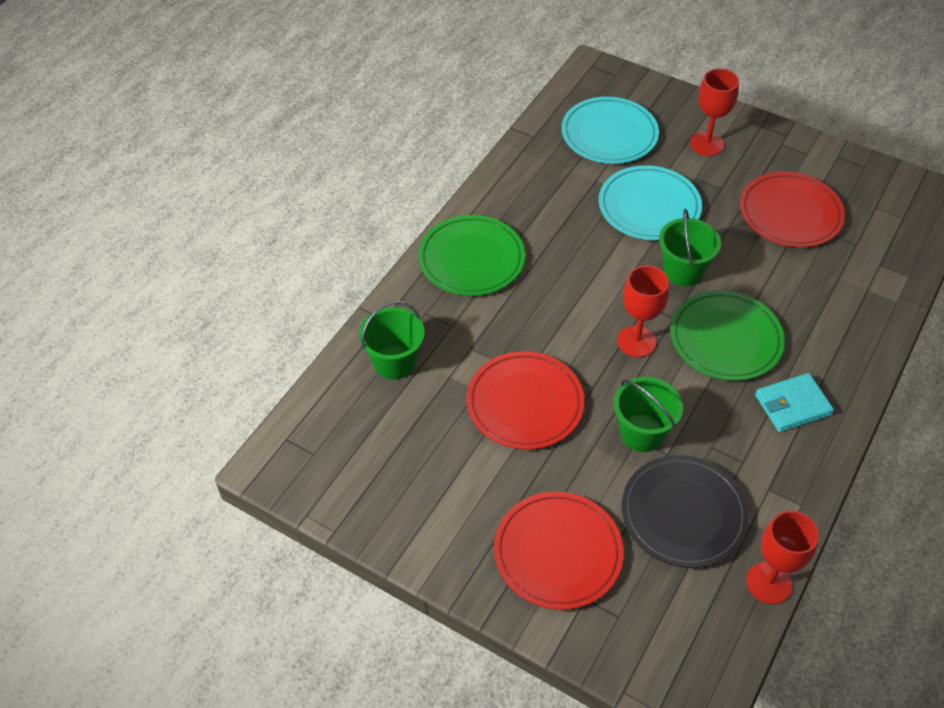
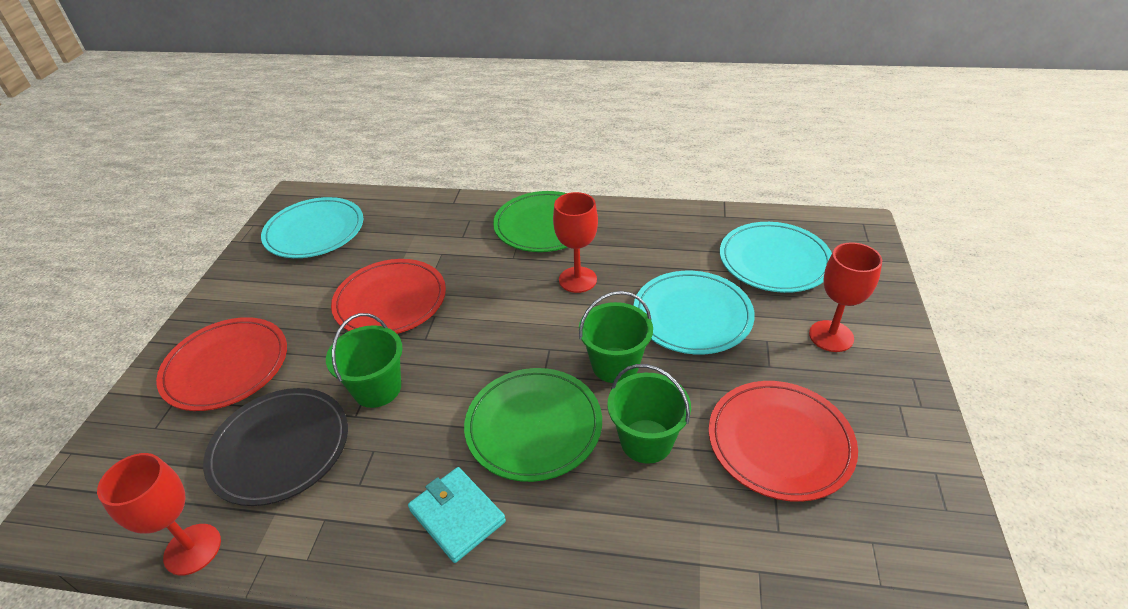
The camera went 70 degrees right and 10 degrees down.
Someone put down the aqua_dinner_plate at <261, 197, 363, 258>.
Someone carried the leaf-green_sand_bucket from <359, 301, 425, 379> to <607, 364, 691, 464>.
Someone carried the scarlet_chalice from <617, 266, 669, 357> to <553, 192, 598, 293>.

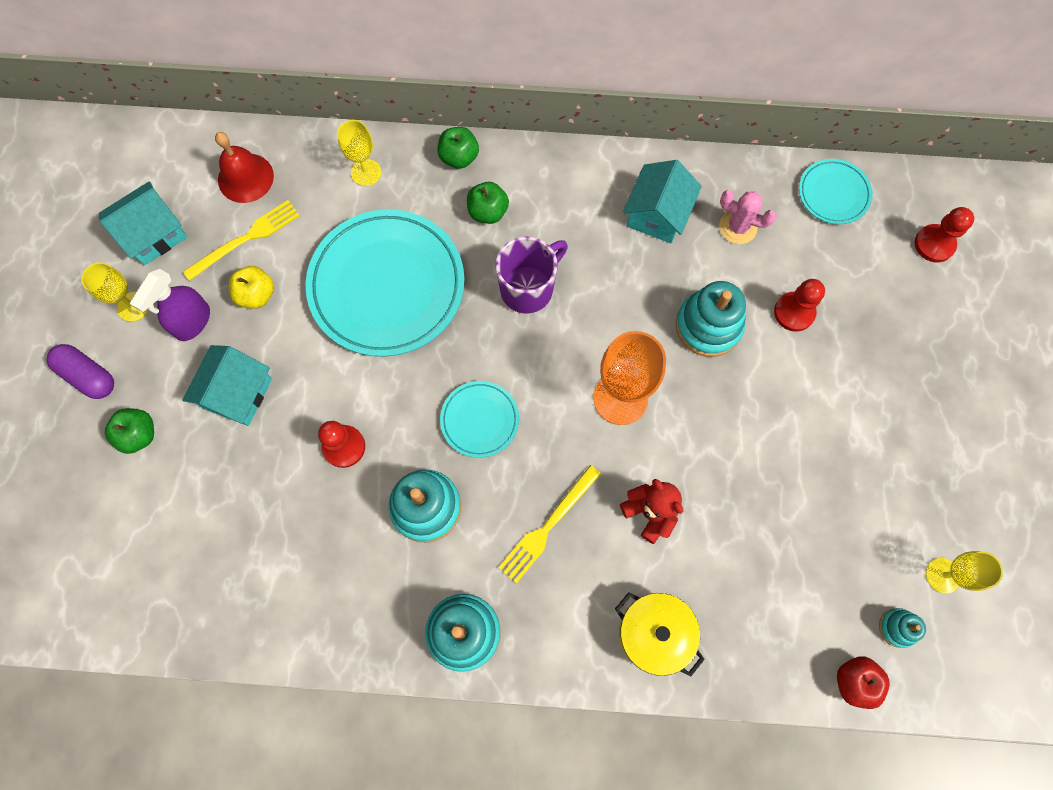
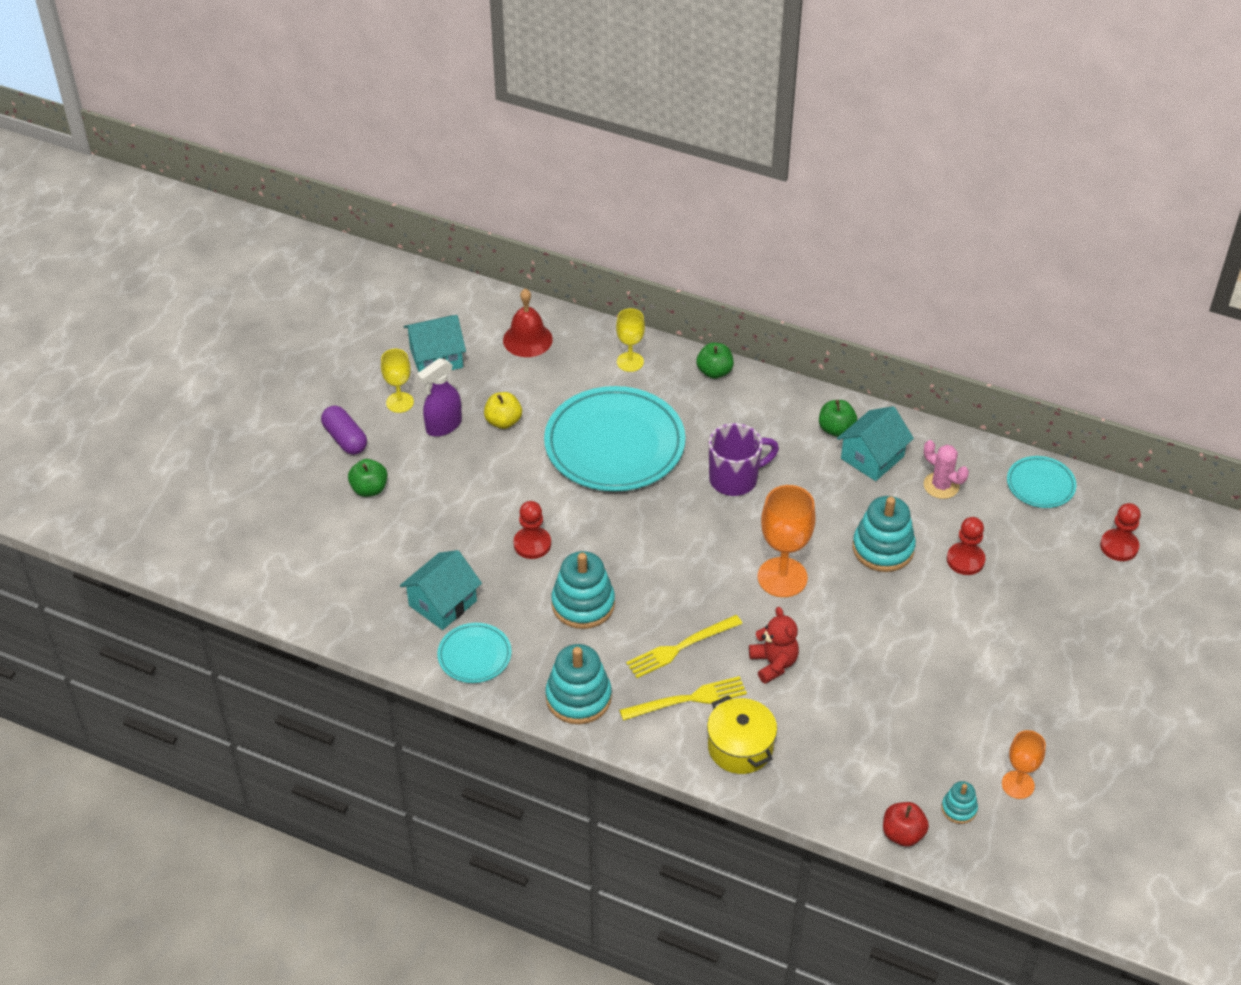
The camera went 20 degrees right and 25 degrees down.
Someone carried the aqua_cottage from <182, 345, 272, 426> to <400, 550, 482, 630>.
Someone carried the golden_dinner_fork from <183, 200, 300, 281> to <619, 676, 747, 721>.
Someone carried the aqua_dinner_plate from <440, 381, 519, 458> to <437, 623, 512, 683>.
Someone carried the leaf-green_apple_fruit from <467, 182, 509, 224> to <819, 400, 857, 437>.
Someone repainted the golden_chalice at <926, 551, 1003, 593>, which became the orange_chalice at <1002, 730, 1046, 799>.

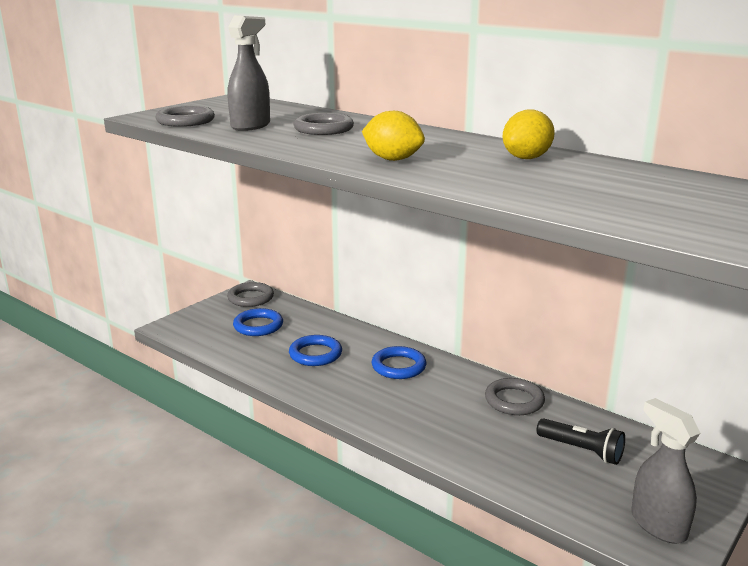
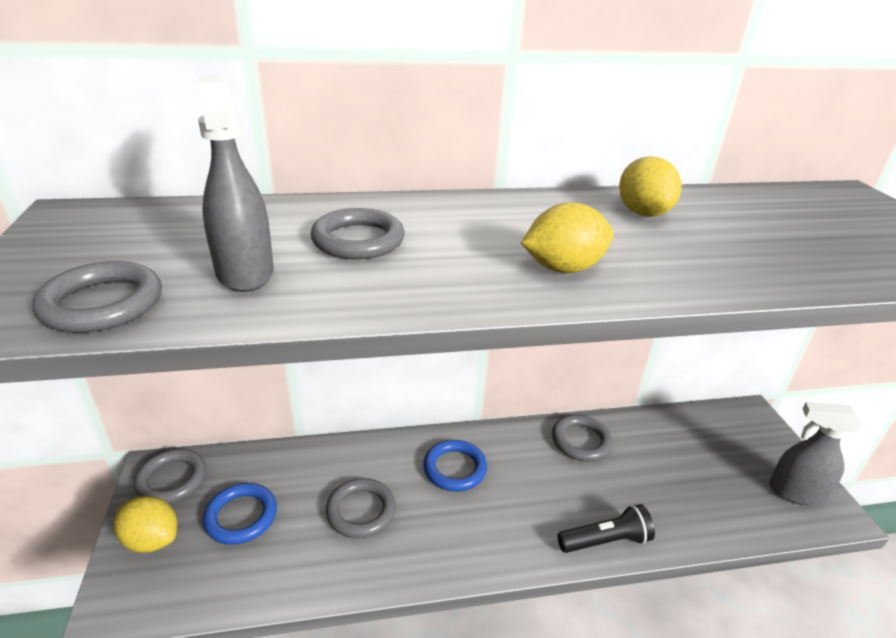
The camera went 50 degrees left and 10 degrees up.
Someone put down the golden_lemon at <113, 496, 177, 553>.
Someone carried the black_torch from <536, 418, 625, 465> to <557, 504, 655, 553>.
Someone repainted the blue_torus at <289, 335, 342, 366>, which became the ash-grey_torus at <326, 478, 396, 538>.

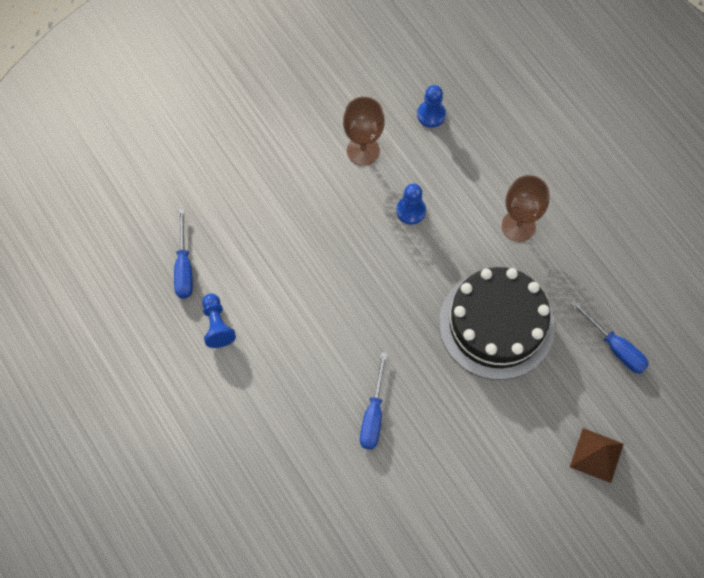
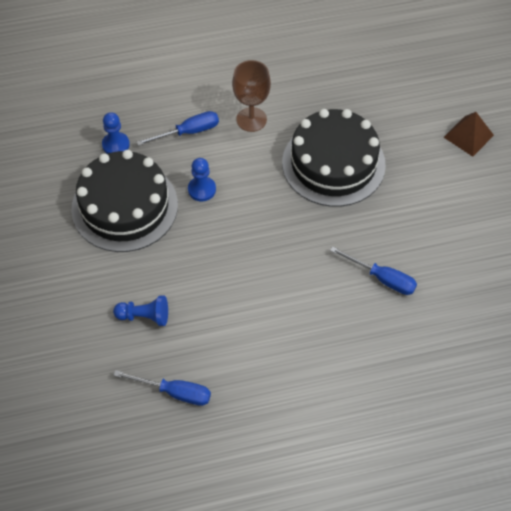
The camera went 70 degrees left and 10 degrees down.
Someone carried the blue_game_pawn from <202, 294, 236, 348> to <113, 295, 168, 326>.
Someone carried the blue_screwdriver from <570, 300, 649, 374> to <136, 111, 219, 146>.
Someone swapped the dark_brown_chalice at <343, 97, 385, 166> for the black_gateau at <71, 150, 178, 252>.

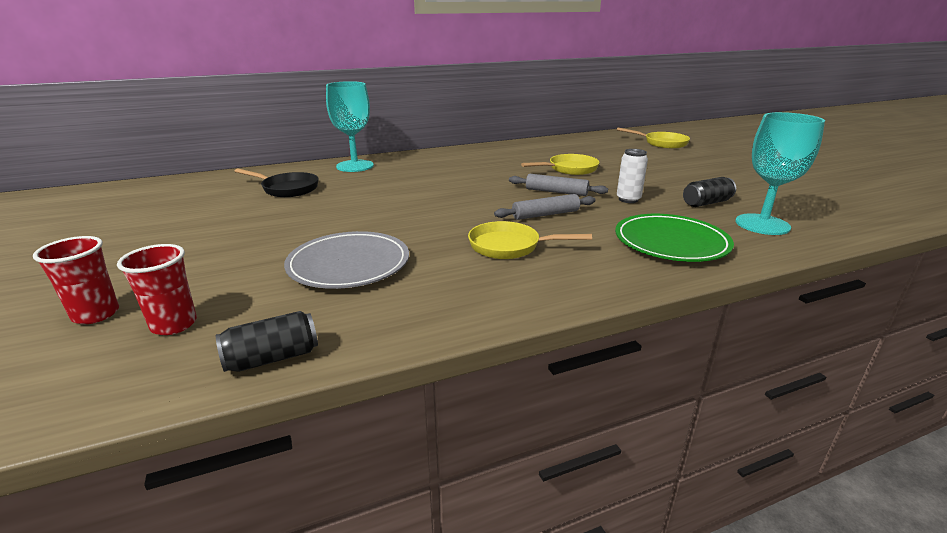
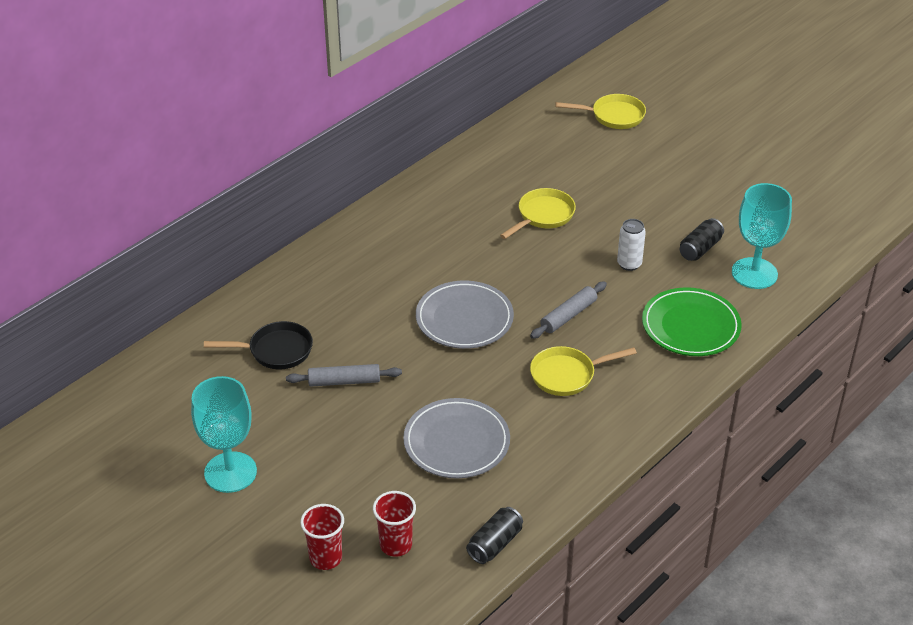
The camera went 25 degrees left and 15 degrees up.
Someone put down the ash-grey_dinner_plate at <416, 280, 514, 349>.
Someone carried the aqua_chalice from <326, 81, 374, 172> to <191, 376, 257, 493>.
Someone carried the ash-grey_rolling_pin from <509, 174, 608, 196> to <286, 364, 402, 386>.

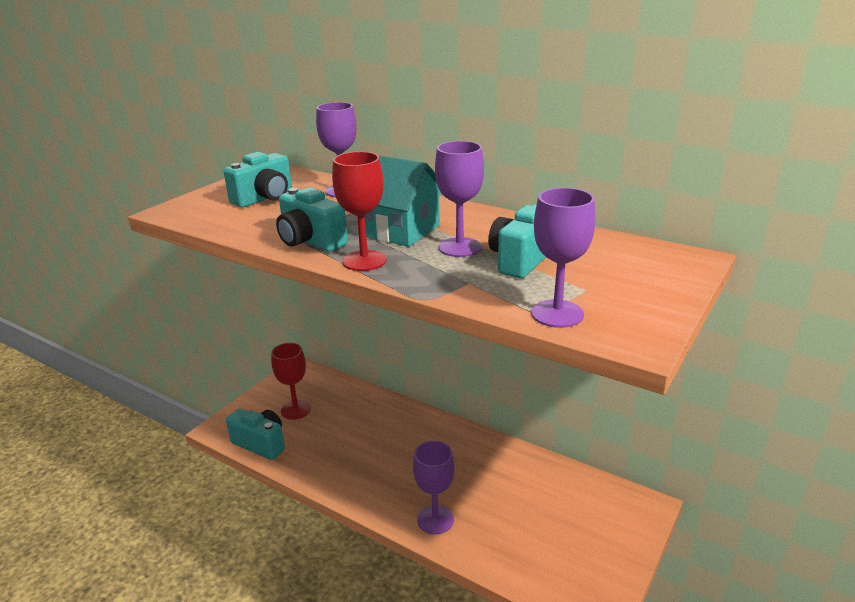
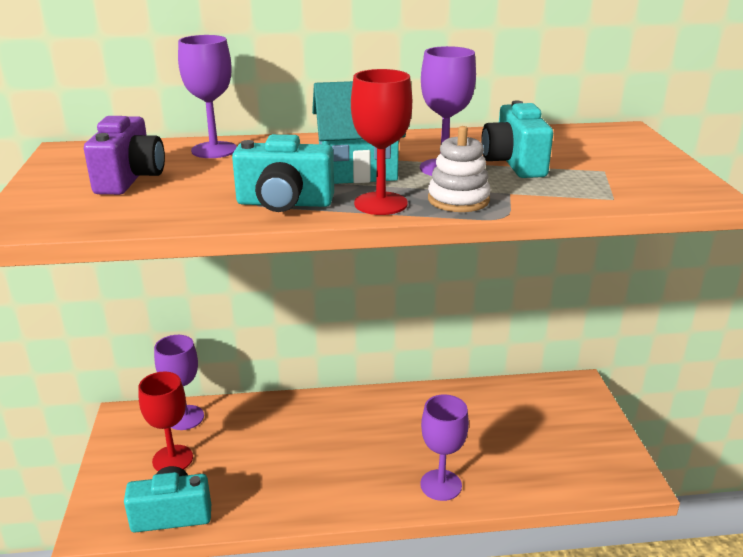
The camera went 40 degrees left and 0 degrees up.
Someone put down the pure_white_stacking_toy at <428, 126, 491, 212>.
Someone carried the purple_chalice from <531, 188, 595, 328> to <154, 335, 204, 430>.
Someone repainted the aqua_camera at <224, 152, 292, 208>, which became the purple_camera at <84, 116, 165, 195>.

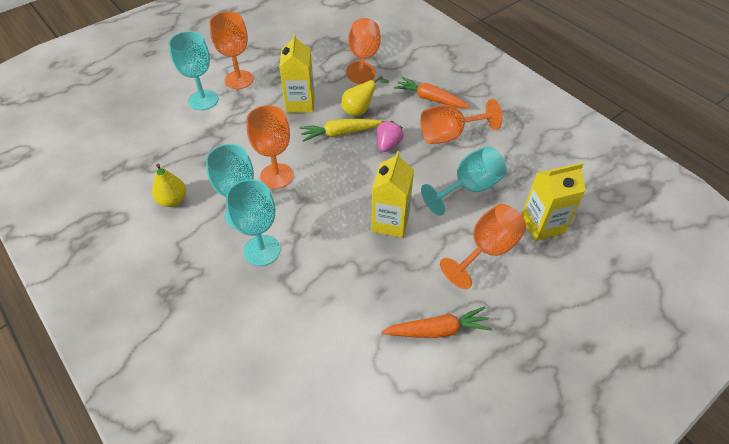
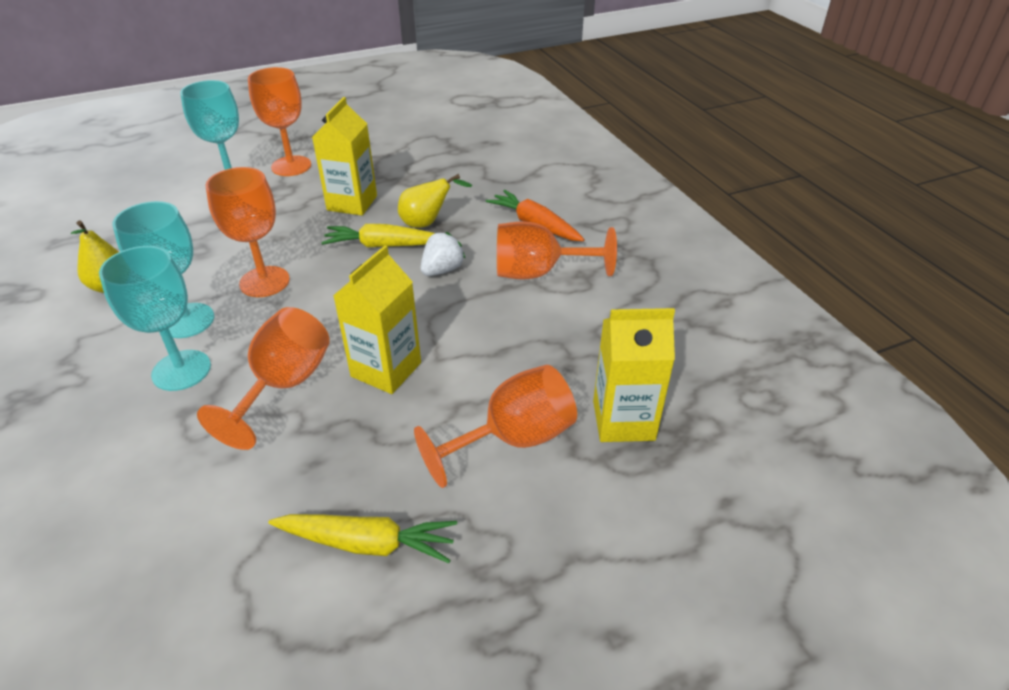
The camera went 15 degrees right and 10 degrees down.
Someone took away the aqua_chalice at <421, 146, 507, 216>.
Someone carried the orange_chalice from <346, 18, 381, 85> to <197, 307, 330, 450>.
Someone repainted the rosy_berry at <377, 121, 404, 152>, which became the pure_white_berry at <421, 232, 465, 276>.
Someone repainted the orange_root_vegetable at <381, 306, 492, 338>, which became the golden_root_vegetable at <268, 514, 457, 563>.

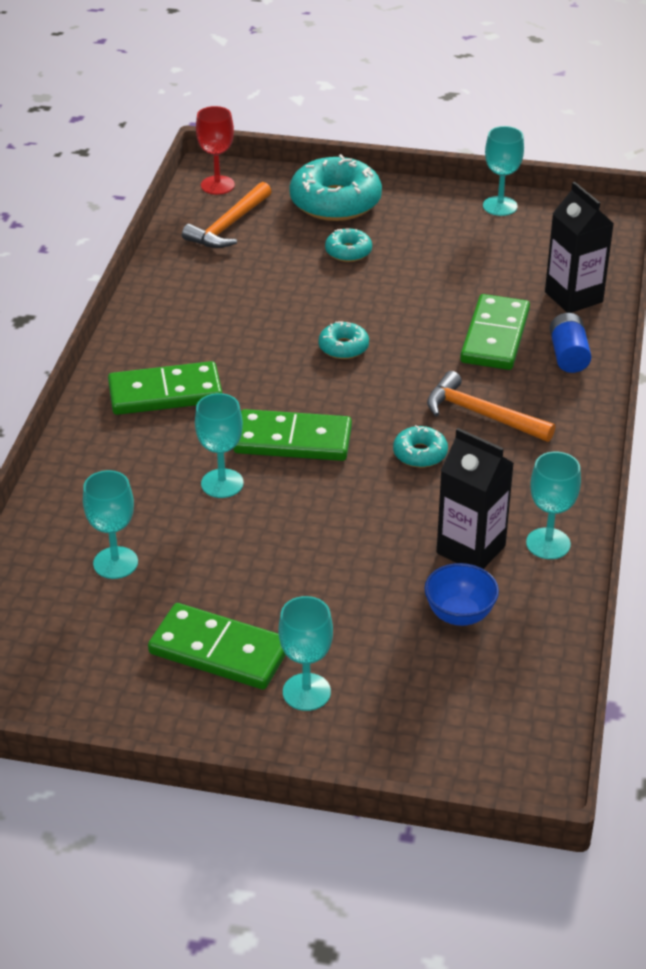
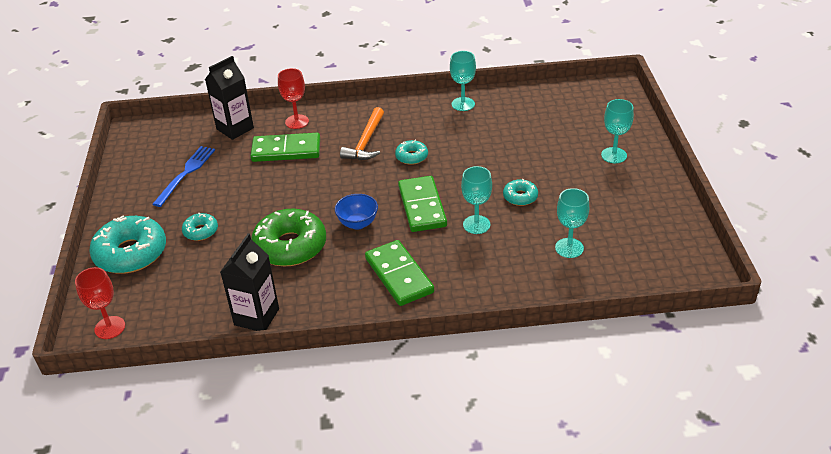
The camera went 105 degrees left and 0 degrees up.
Someone took away the leaf-green_domino_piece at <148, 603, 286, 690>.
Someone took away the orange_hammer at <182, 182, 272, 248>.
Someone took away the aqua_chalice at <483, 126, 524, 216>.
Someone put down the blue_dinner_fork at <152, 146, 215, 207>.
Someone put down the leaf-green_donut at <251, 208, 326, 266>.
Someone carried the aqua_donut from <319, 321, 369, 359> to <503, 179, 538, 206>.
Someone carried the blue_bowl from <424, 563, 499, 626> to <335, 194, 378, 230>.
Someone carried the black_carton from <437, 428, 514, 569> to <220, 233, 279, 331>.
Someone swapped the blue_power_cell at <550, 313, 591, 373> for the scarlet_chalice at <278, 68, 309, 129>.

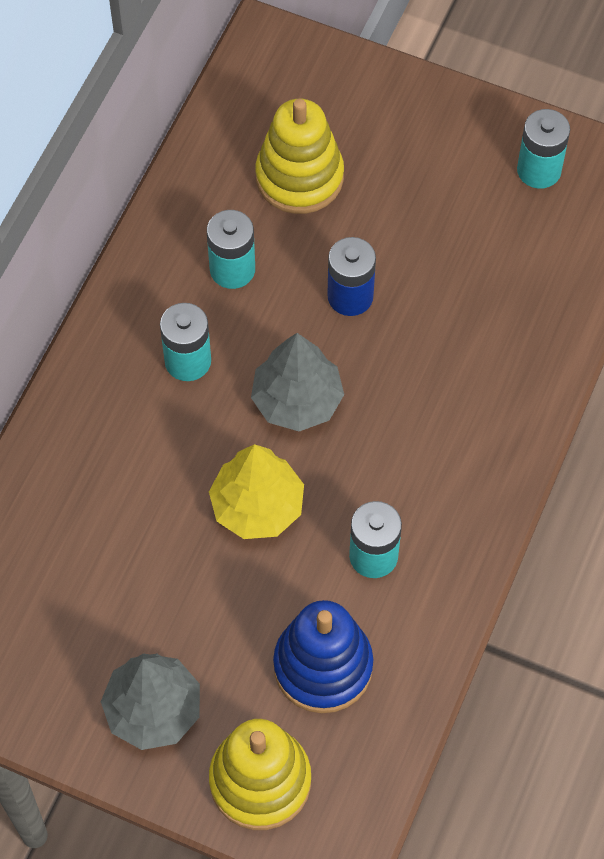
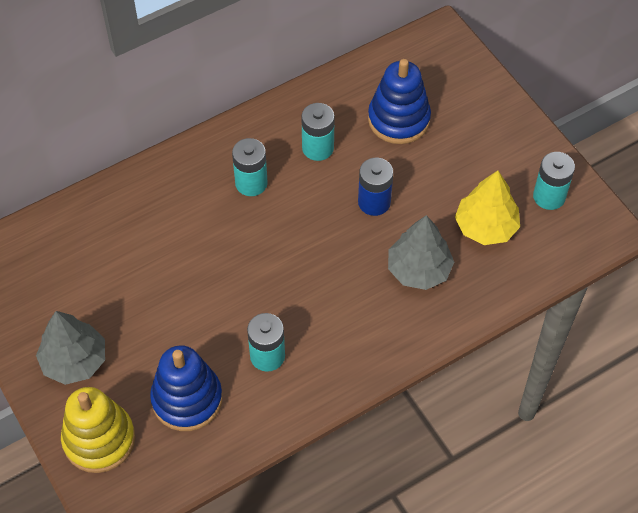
The camera went 35 degrees right and 5 degrees down.
Someone carried the golden_toy_tree from <209, 444, 304, 539> to <455, 171, 520, 245>.
Someone carried the ash-grey_toy_tree from <251, 333, 344, 431> to <388, 215, 454, 290>.
Someone repainted the golden_stacking_toy at <255, 99, 344, 214>, which became the blue_stacking_toy at <368, 59, 431, 144>.

